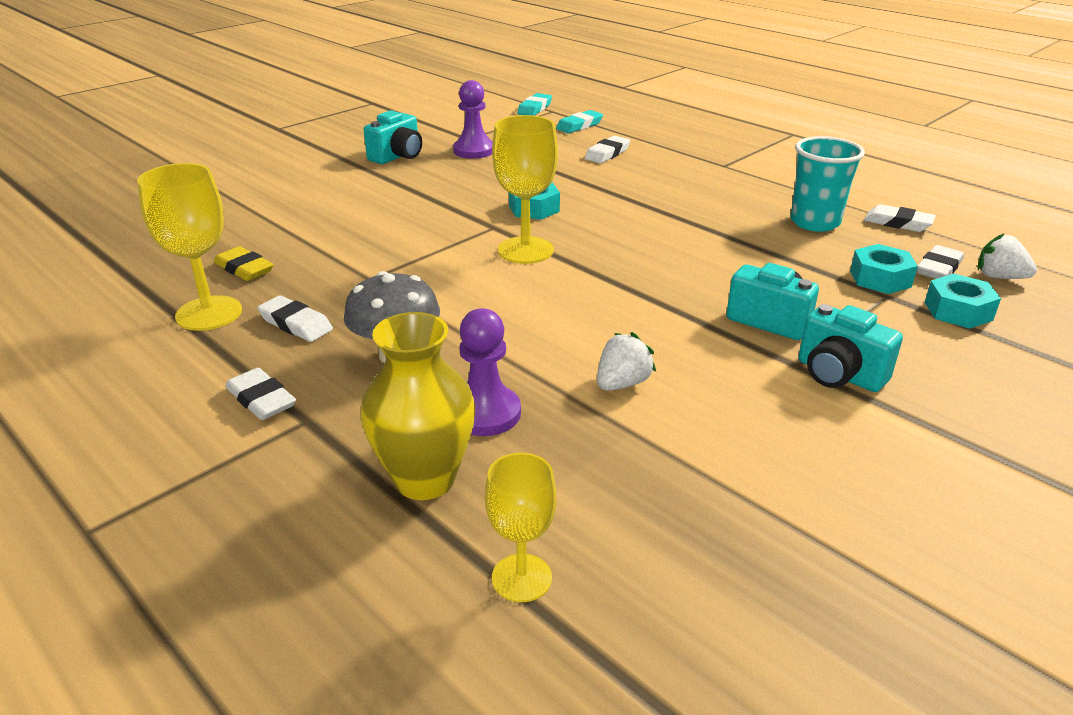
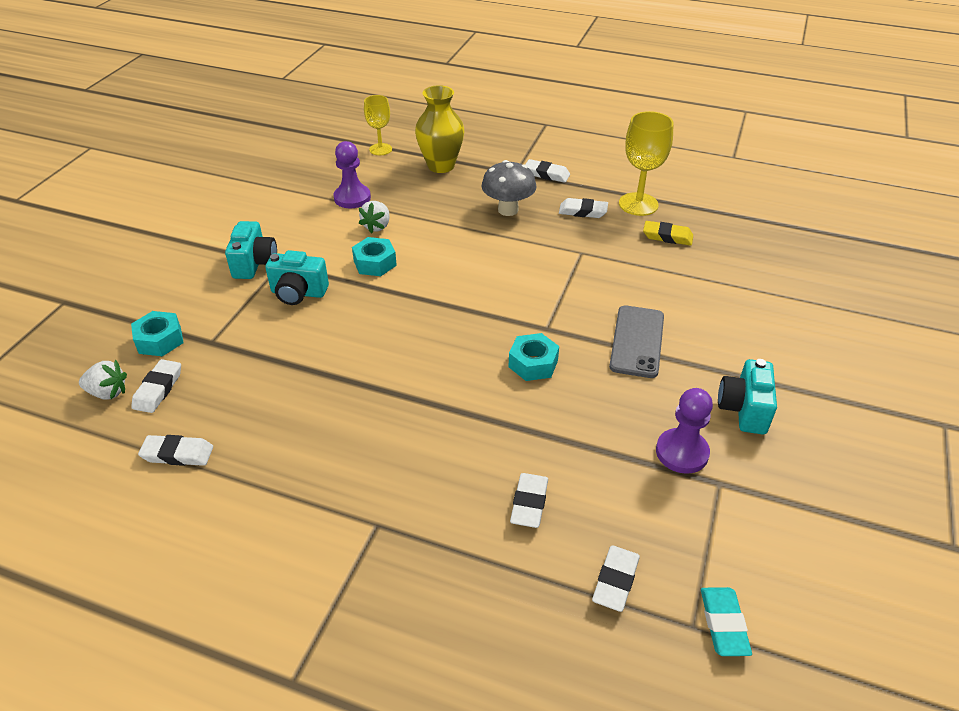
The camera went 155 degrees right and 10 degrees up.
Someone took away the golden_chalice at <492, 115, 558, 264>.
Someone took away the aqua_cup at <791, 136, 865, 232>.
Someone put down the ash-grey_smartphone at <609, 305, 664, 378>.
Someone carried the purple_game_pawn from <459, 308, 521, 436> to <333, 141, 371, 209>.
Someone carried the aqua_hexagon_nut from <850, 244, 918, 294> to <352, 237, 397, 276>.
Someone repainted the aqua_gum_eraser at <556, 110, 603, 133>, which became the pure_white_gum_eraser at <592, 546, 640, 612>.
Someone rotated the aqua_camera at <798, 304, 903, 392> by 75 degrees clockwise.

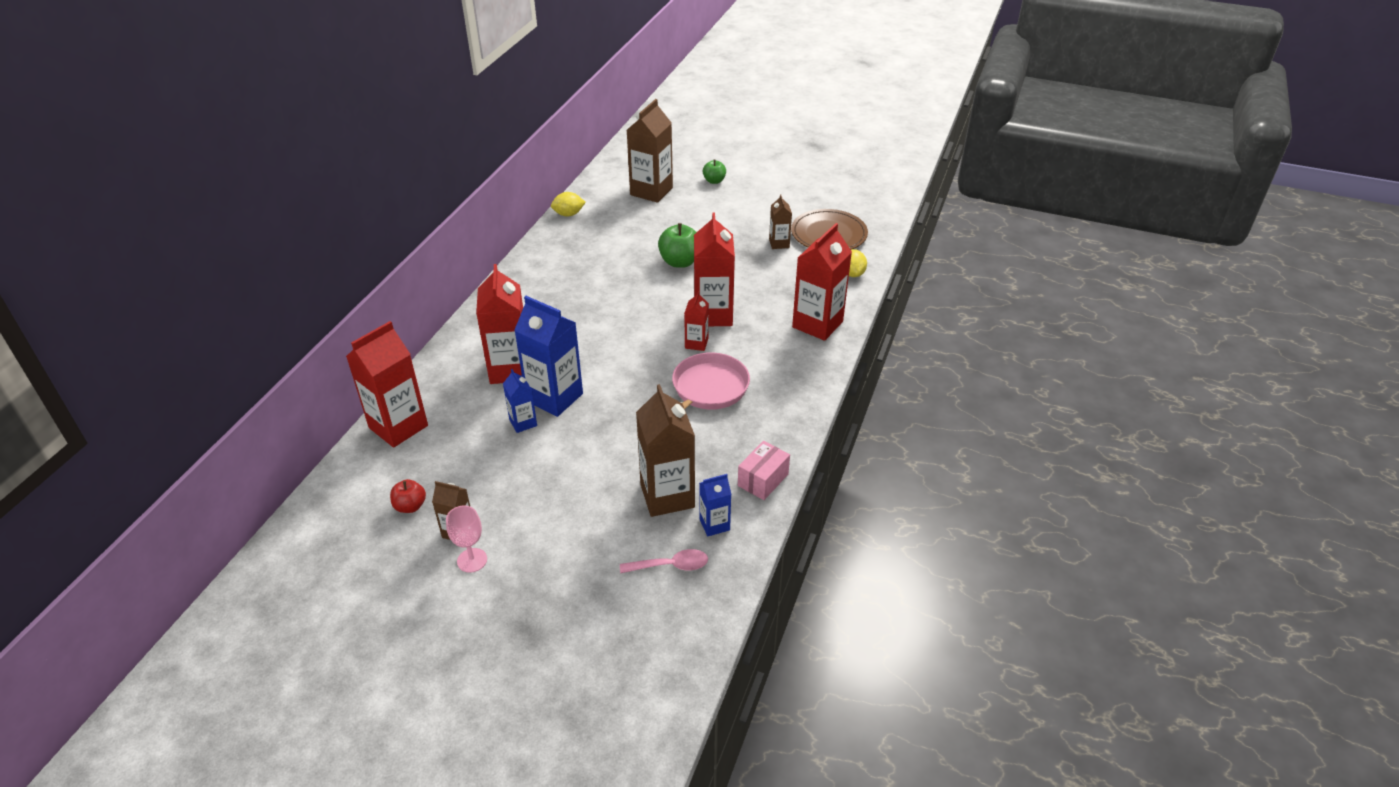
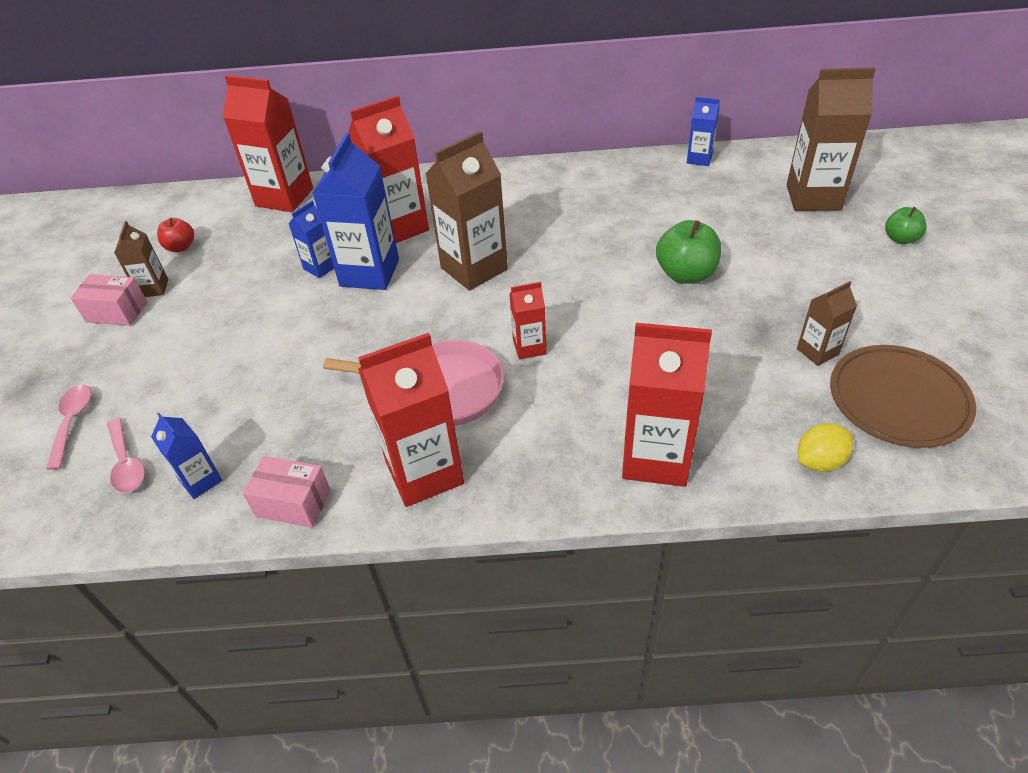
The camera went 70 degrees right and 5 degrees up.
Someone put down the rosy_tablespoon at <46, 384, 91, 470>.
Someone carried the dark_brown_carton from <636, 384, 695, 517> to <426, 131, 508, 291>.
Someone carried the scarlet_carton from <694, 212, 735, 326> to <358, 333, 464, 507>.
Someone swapped the rosy_chalice at <446, 506, 487, 573> for the rosy_package at <71, 274, 147, 326>.
Someone swapped the golden_lemon at <551, 192, 586, 216> for the blue_carton at <687, 97, 720, 166>.

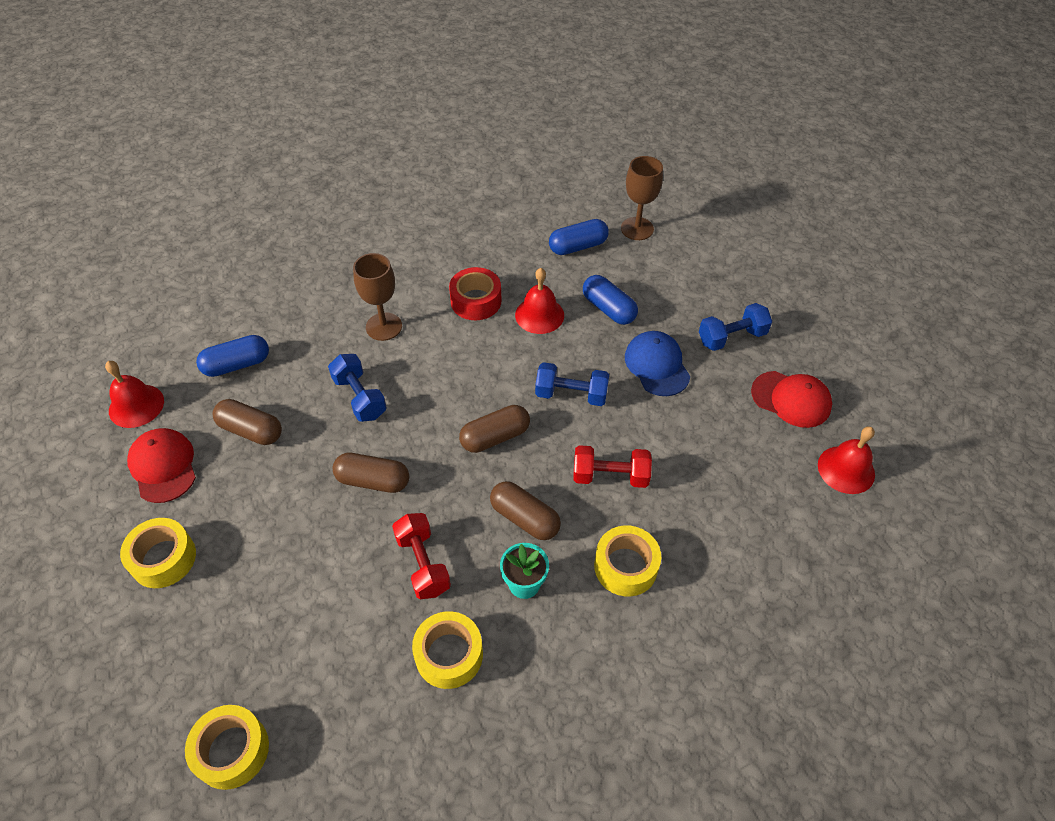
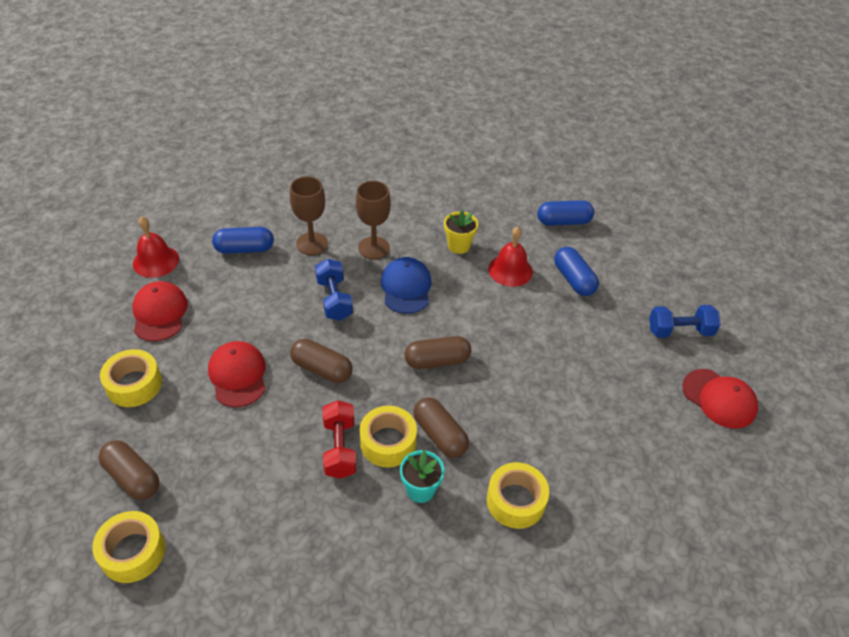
The camera went 15 degrees right and 5 degrees down.
Someone took away the blue_free_weight at <535, 362, 609, 406>.
Someone took away the scarlet_free_weight at <573, 445, 652, 488>.
Someone took away the scarlet_bell at <818, 426, 875, 494>.
Someone put down the scarlet_baseball_cap at <208, 341, 265, 407>.
Someone carried the dark_brown_pill from <213, 399, 282, 445> to <98, 440, 160, 500>.
Someone carried the golden_sticky_tape from <412, 611, 483, 689> to <359, 406, 417, 468>.
Someone carried the dark_brown_chalice from <621, 156, 663, 240> to <290, 176, 328, 255>.
Someone carried the blue_baseball_cap from <625, 331, 691, 396> to <381, 257, 432, 314>.
Someone swapped the scarlet_sticky_tape at <449, 267, 502, 320> for the golden_flower_pot at <444, 210, 478, 254>.

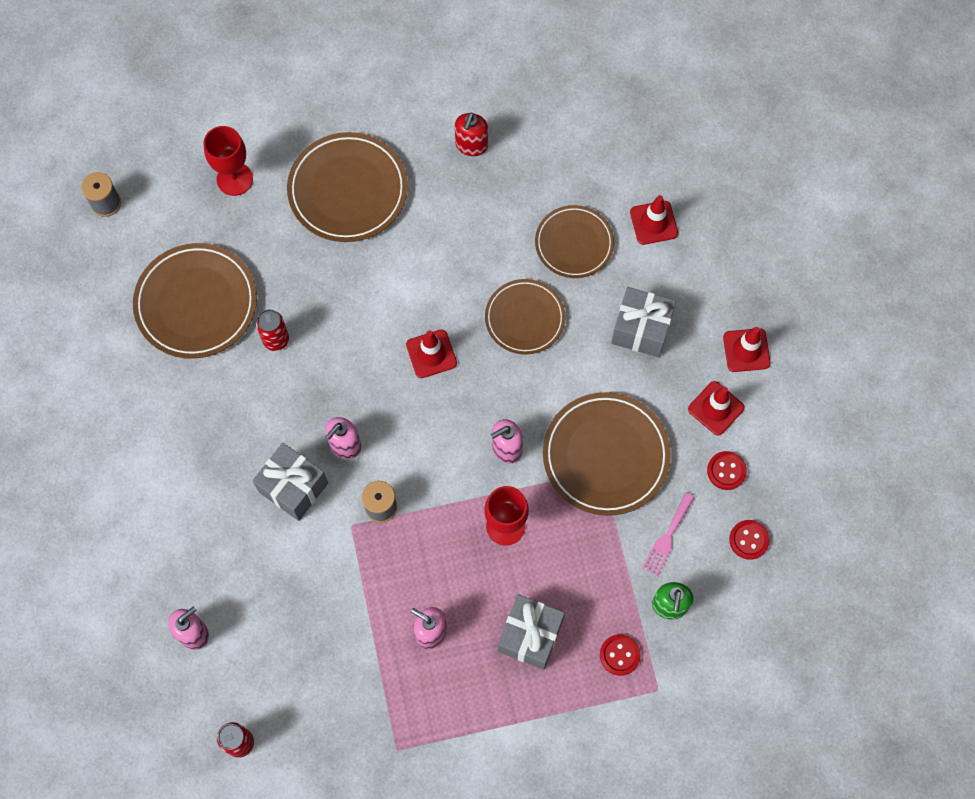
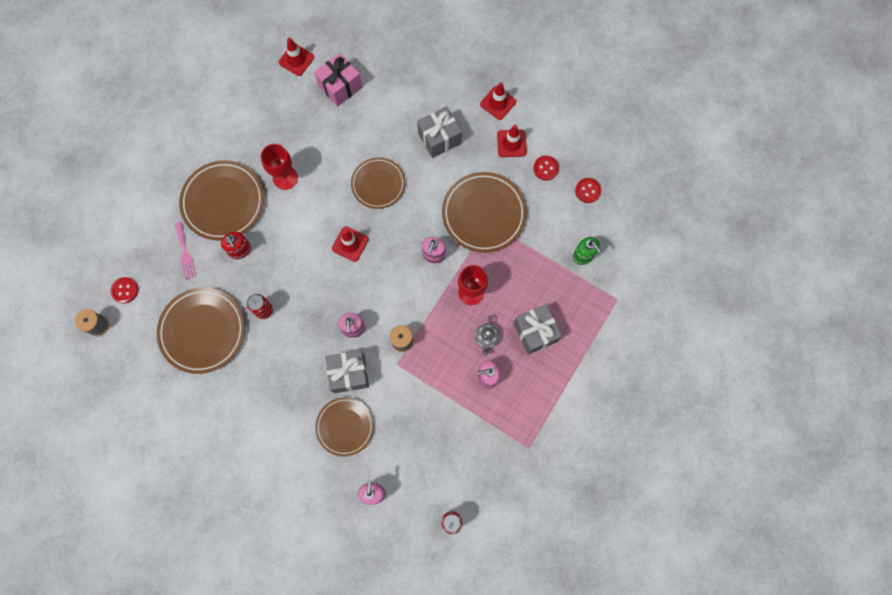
The camera went 45 degrees left and 5 degrees up.
Someone put down the rosy_present at <314, 53, 362, 107>.
Someone put down the ash-grey_teapot at <475, 315, 500, 357>.
Someone carried the scarlet_chalice from <204, 126, 253, 196> to <261, 144, 298, 190>.
Someone carried the scarlet_soap_pump from <455, 113, 488, 156> to <221, 232, 251, 259>.
Someone carried the dark_brown_dinner_plate from <535, 205, 614, 278> to <315, 397, 374, 456>.
Someone carried the scarlet_sewing_button from <600, 634, 641, 676> to <111, 277, 138, 304>.
Someone carried the scarlet_safety_cone from <630, 195, 678, 245> to <279, 37, 314, 76>.
Someone carried the rosy_dinner_fork from <642, 492, 695, 576> to <175, 222, 196, 279>.

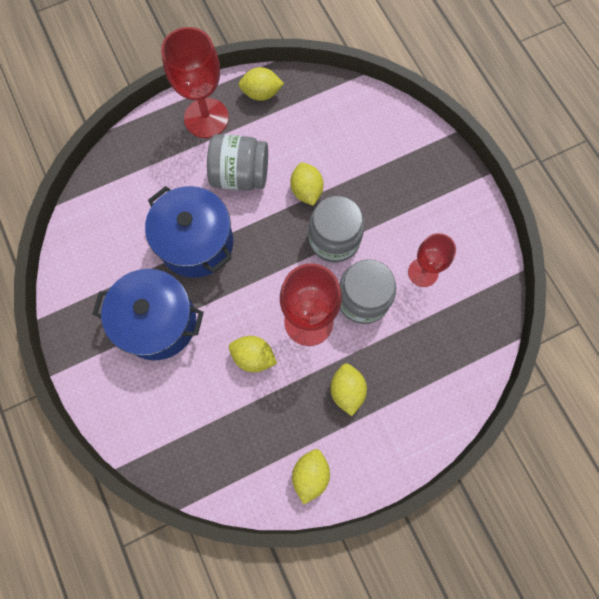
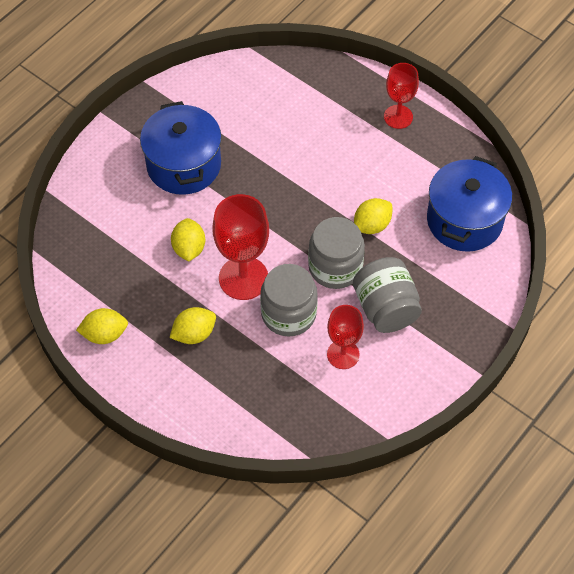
The camera went 65 degrees right and 15 degrees down.
Someone took away the golden_lemon at <238, 67, 284, 101>.
Someone carried the blue_cooking_pot from <145, 186, 233, 278> to <427, 156, 512, 252>.
Someone carried the ash-grey_jar from <207, 134, 268, 191> to <353, 257, 422, 333>.
Someone scaled the scarlet_chalice at <161, 27, 229, 138> by 0.63.

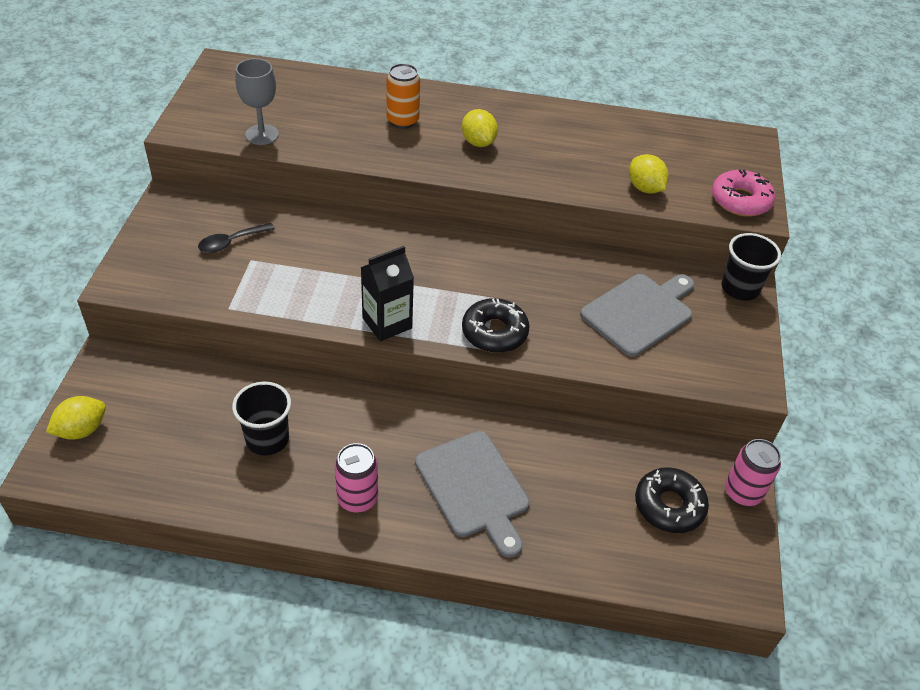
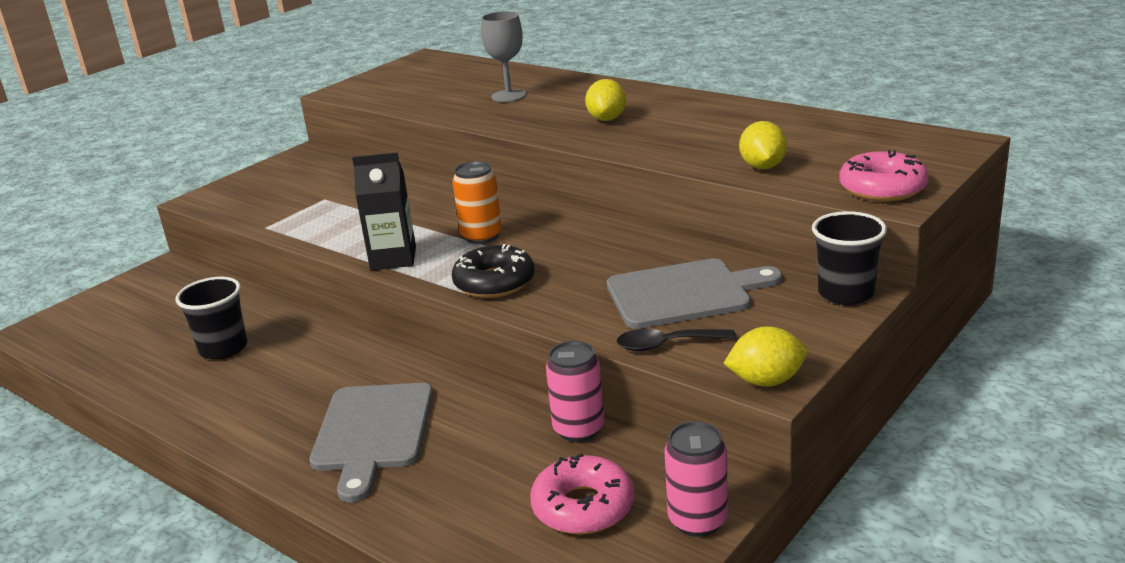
The camera went 35 degrees right and 20 degrees down.
Someone carried the golden_lemon from <46, 396, 106, 440> to <723, 326, 808, 387>.
Someone carried the black_tablespoon from <198, 223, 275, 253> to <617, 329, 736, 351>.
Someone carried the ash-grey_chalice from <235, 58, 279, 145> to <481, 11, 526, 102>.
Someone carried the rosy_soda_can from <335, 443, 378, 513> to <546, 341, 604, 442>.
Someone carried the orange_soda_can from <386, 63, 420, 129> to <452, 161, 502, 244>.
Someone repainted the black_donut at <635, 467, 709, 533>, which became the rosy_donut at <530, 453, 634, 535>.

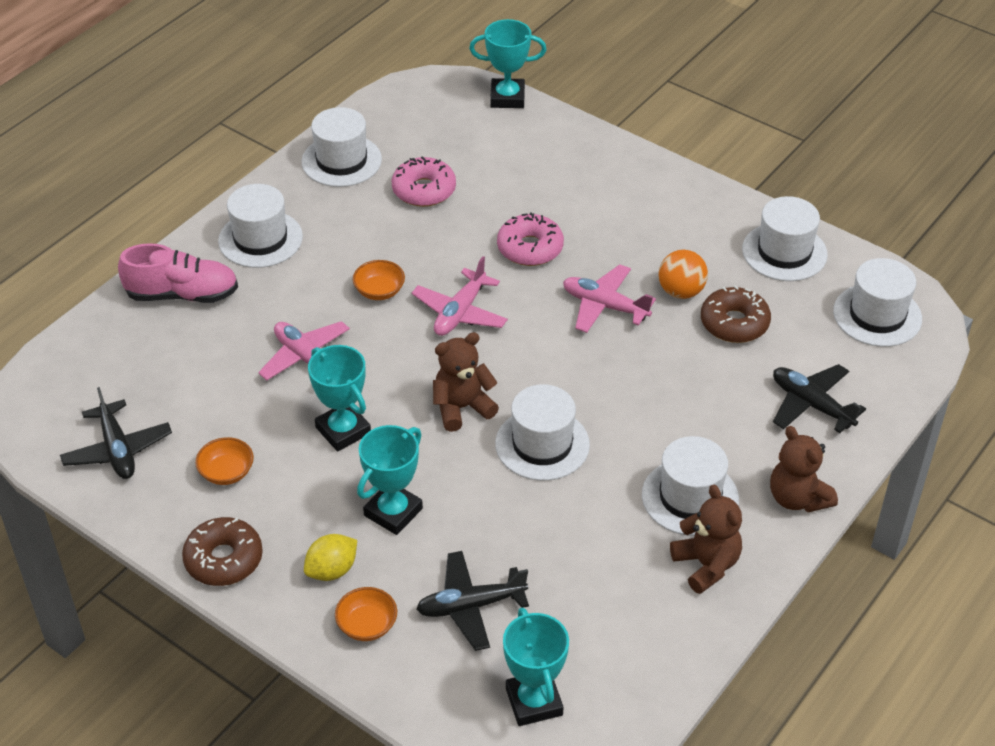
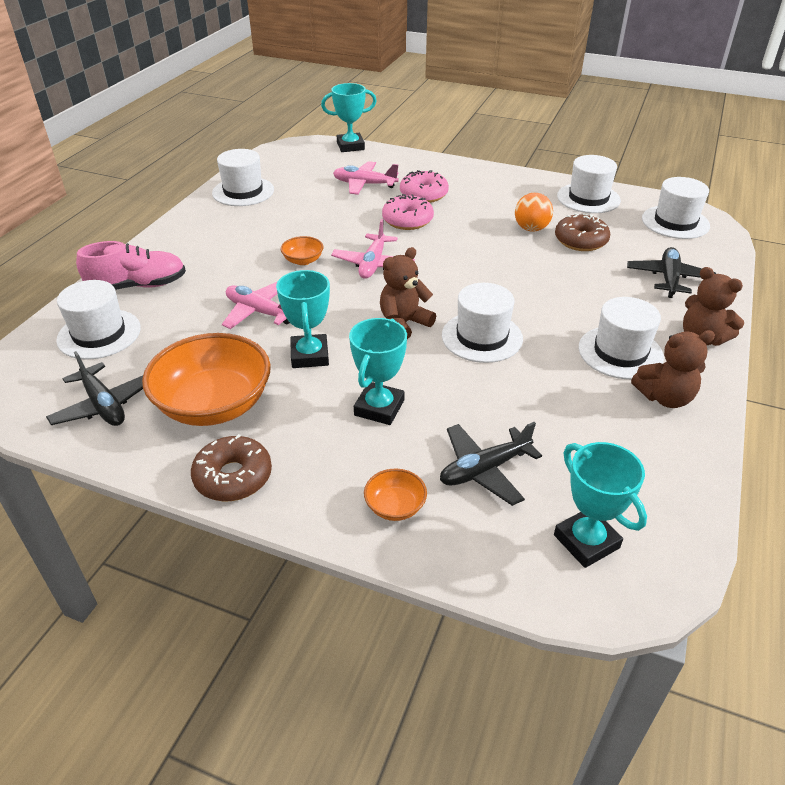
The camera went 15 degrees left and 5 degrees down.
Someone took away the golden_lemon at <304, 534, 357, 581>.
Someone carried the pure_white_tall_hat from <218, 184, 303, 268> to <56, 280, 141, 360>.
Someone carried the rosy_donut from <392, 156, 456, 207> to <400, 170, 449, 203>.
Someone carried the rosy_toy_plane from <563, 264, 656, 333> to <333, 161, 399, 195>.
Someone rotated the aqua_prize_cup at <308, 345, 371, 452> by 45 degrees clockwise.
Someone rotated the dark_brown_teddy at <670, 485, 742, 594> by 120 degrees clockwise.
Someone rotated the black_toy_plane at <773, 364, 866, 433> by 75 degrees clockwise.
Someone scaled the orange_bowl at <195, 437, 254, 485> by 2.24.

